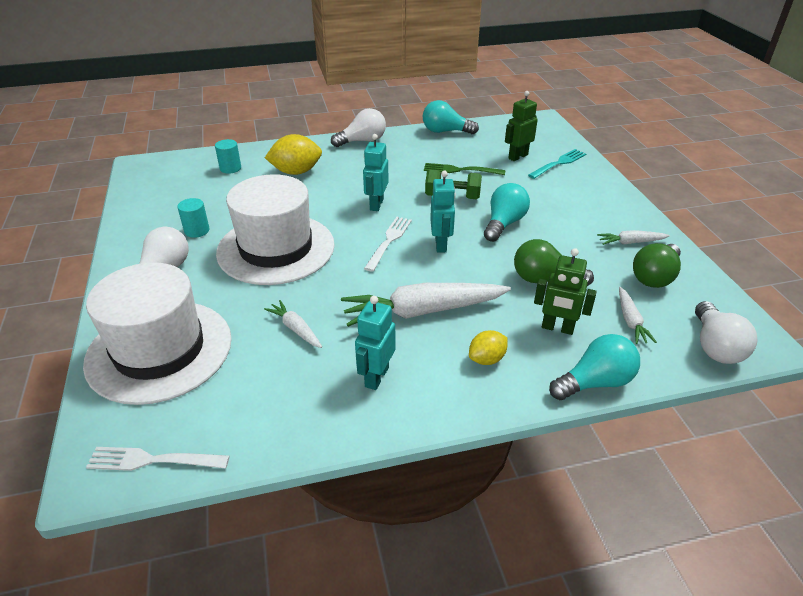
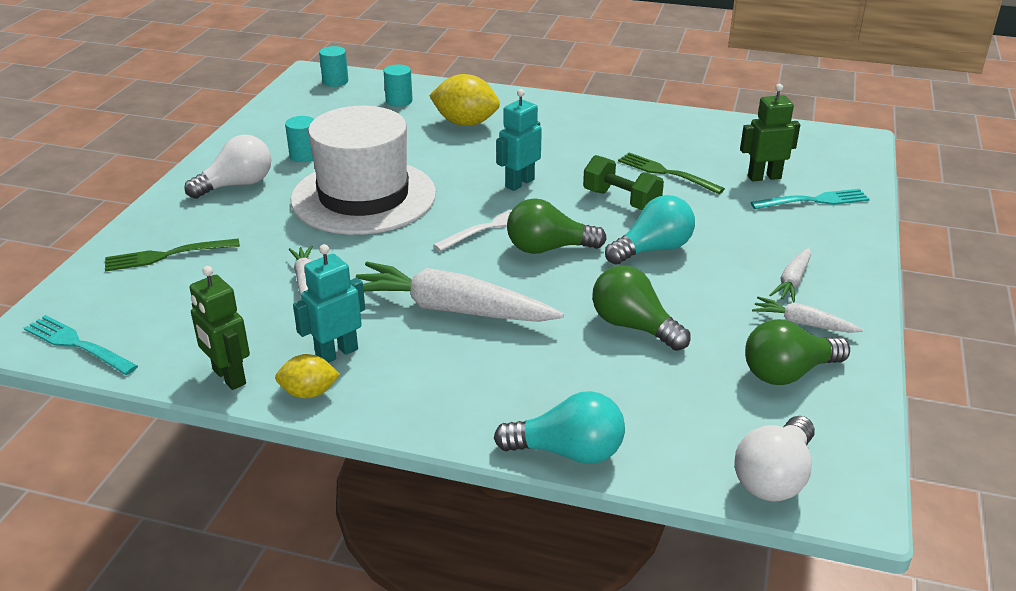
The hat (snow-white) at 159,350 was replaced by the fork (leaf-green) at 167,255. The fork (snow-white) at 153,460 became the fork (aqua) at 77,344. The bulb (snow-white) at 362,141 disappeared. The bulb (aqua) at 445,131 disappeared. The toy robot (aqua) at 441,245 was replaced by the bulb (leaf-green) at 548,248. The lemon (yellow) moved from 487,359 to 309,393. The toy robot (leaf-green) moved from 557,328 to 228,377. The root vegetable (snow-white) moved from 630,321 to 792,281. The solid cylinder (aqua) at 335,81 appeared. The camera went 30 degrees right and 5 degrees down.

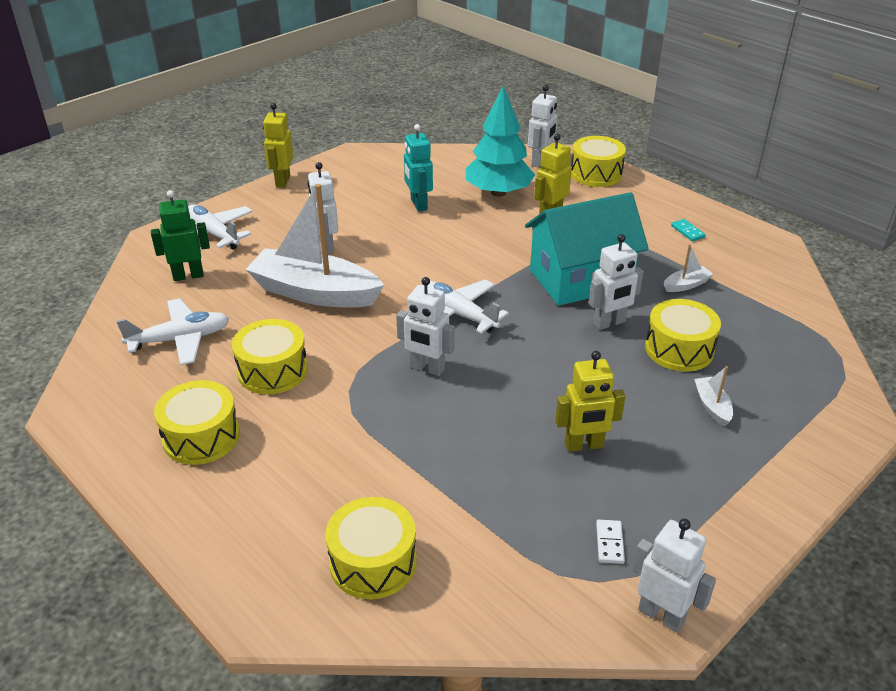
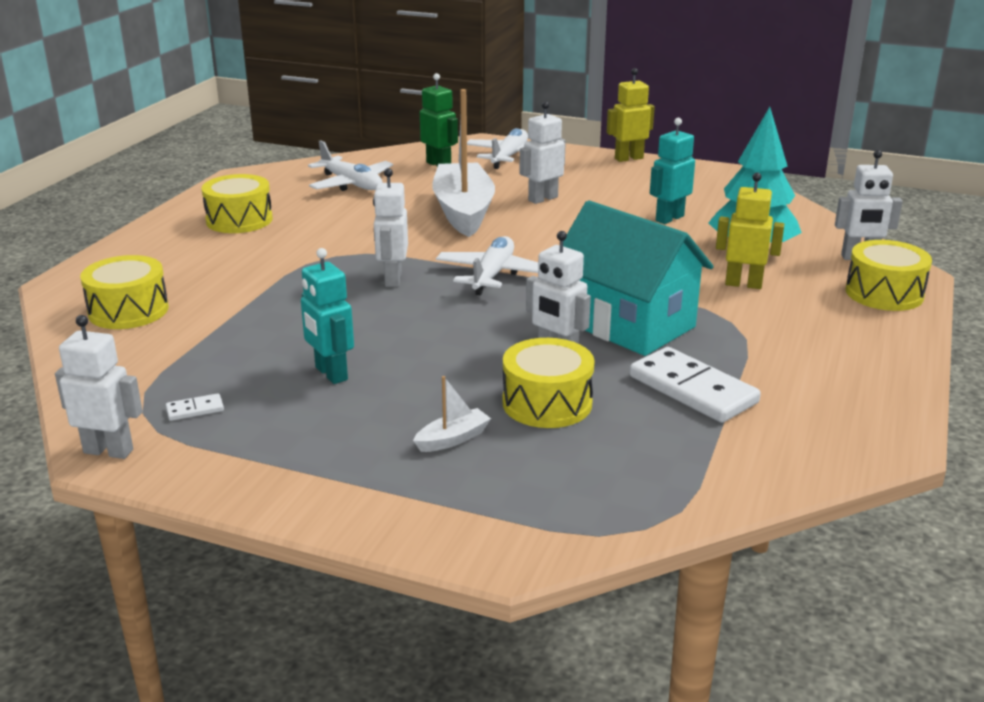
The toy drum (yellow) at 272,371 disappeared. The toy robot (yellow) at 584,445 became the toy robot (aqua) at 330,374. The toy robot (snow-white) at 661,615 turned 90 degrees counterclockwise. The sailboat (snow-white) at 686,285 was replaced by the domino (snow-white) at 693,389. The domino (aqua) at 687,231 disappeared. The camera went 65 degrees right and 10 degrees down.

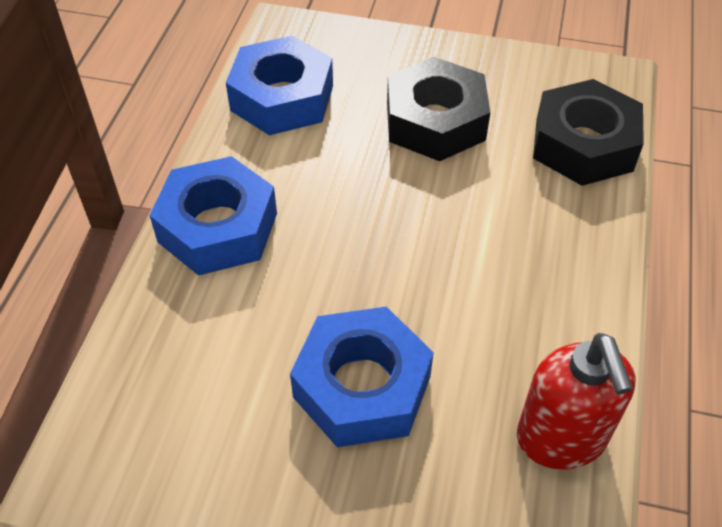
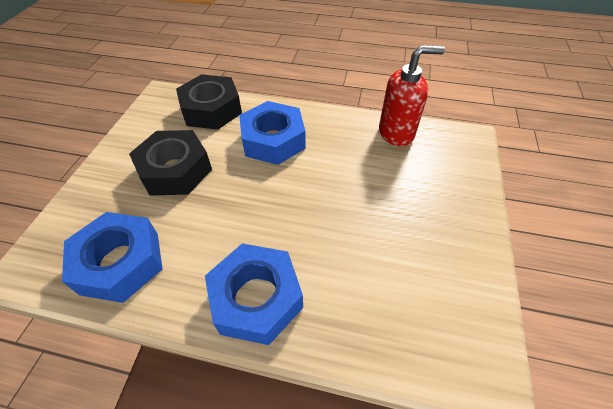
The hexagon nut (blue) moved from 362,387 to 273,140. The camera went 90 degrees left and 0 degrees up.

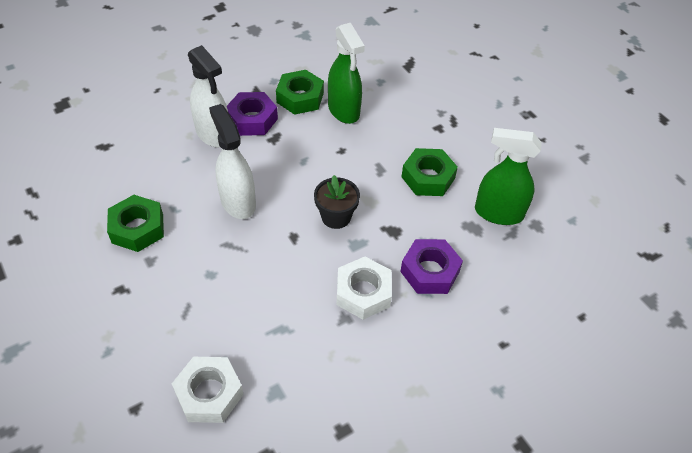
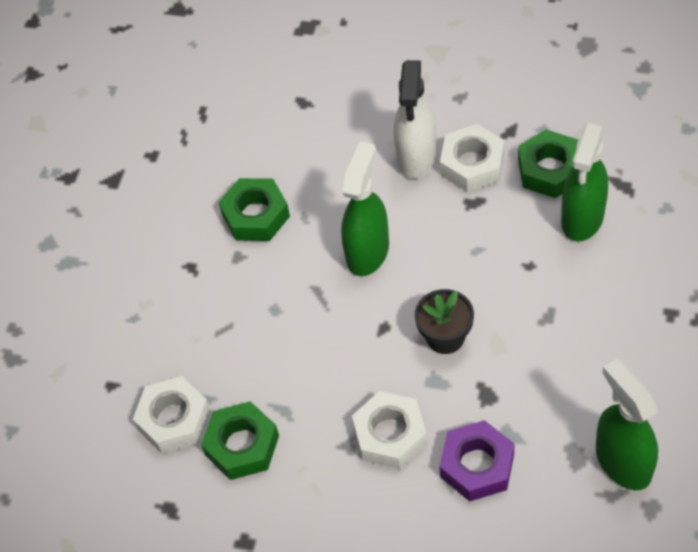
The sprayer (snow-white) at 237,202 became the sprayer (leaf-green) at 368,251. The hexagon nut (violet) at 252,119 became the hexagon nut (snow-white) at 472,164. The hexagon nut (leaf-green) moved from 428,177 to 242,445. The camera went 55 degrees right and 5 degrees up.

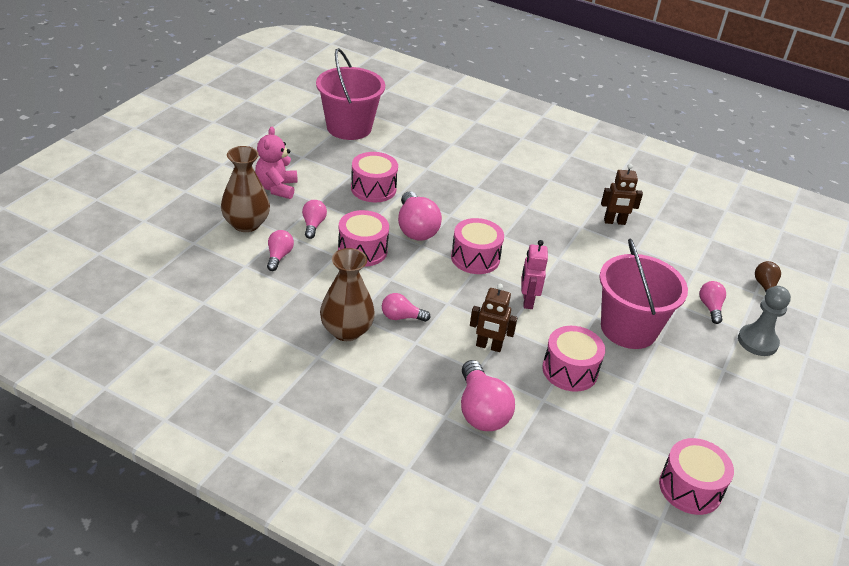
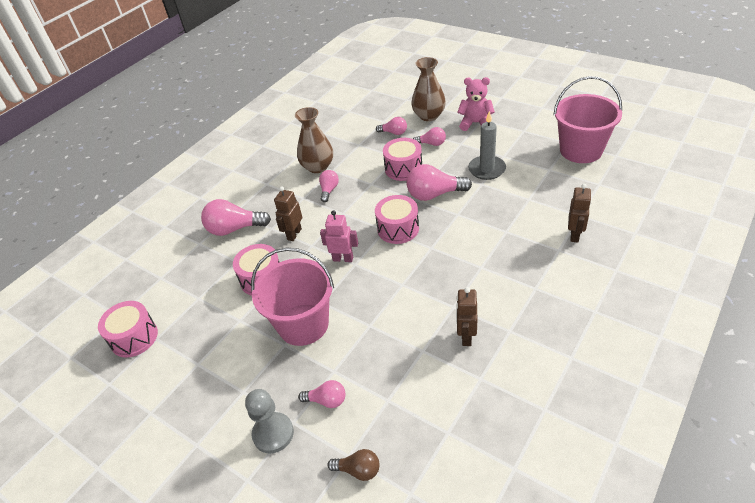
The toy drum (pink) at 373,189 was replaced by the candle (grey) at 487,169. The toy robot (brown) at 575,235 appeared. The camera went 105 degrees right and 5 degrees up.

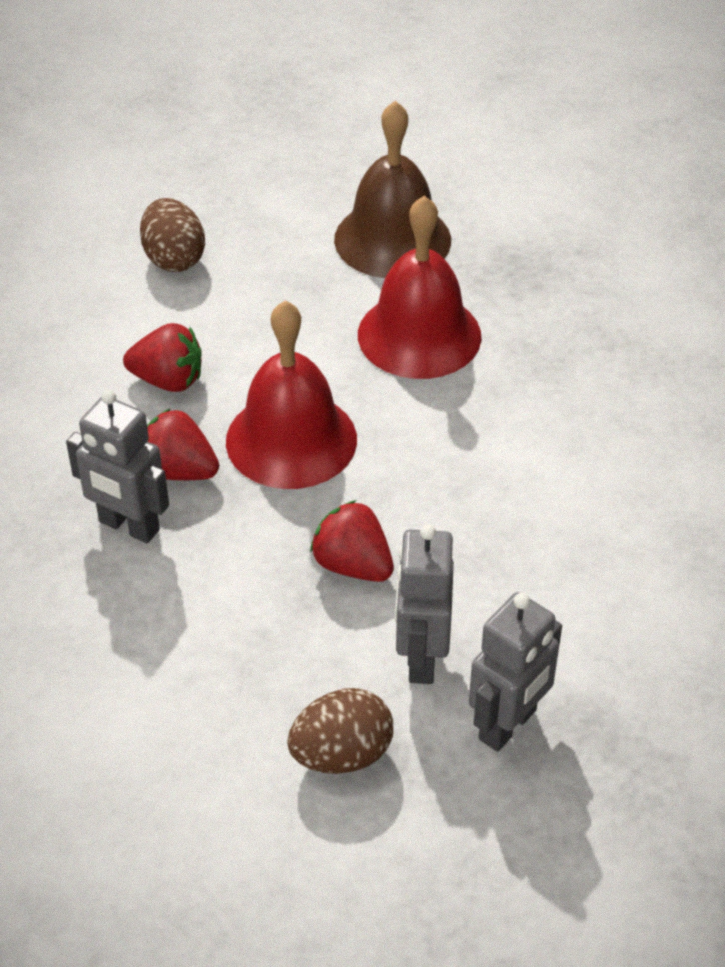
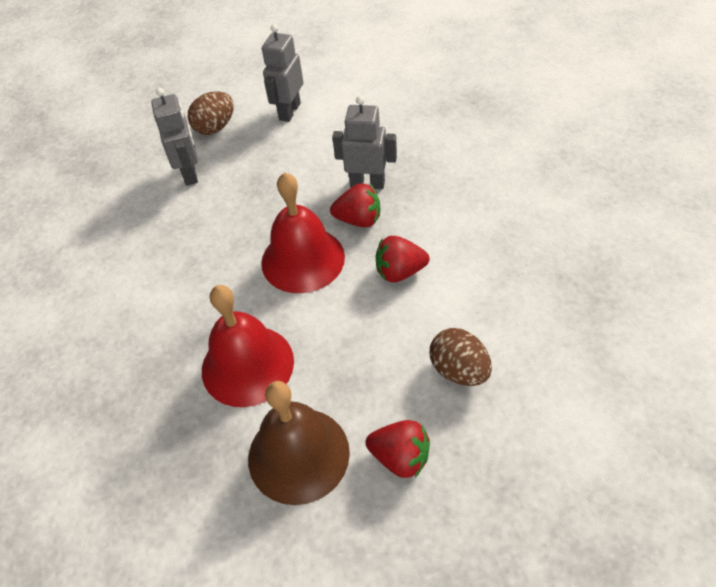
The berry (scarlet) moved from 353,565 to 400,457. The toy robot (grey) moved from 508,725 to 289,111. The camera went 165 degrees right and 5 degrees up.

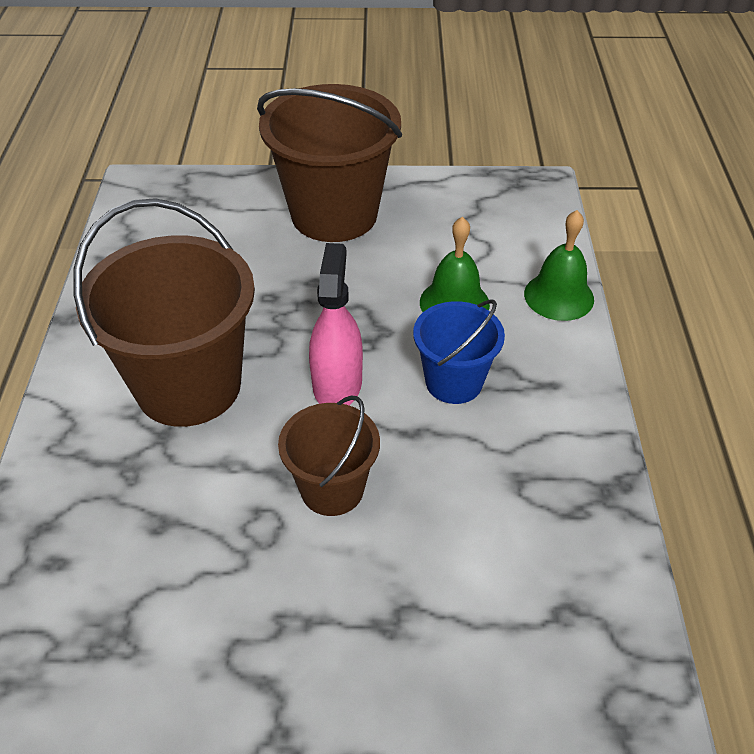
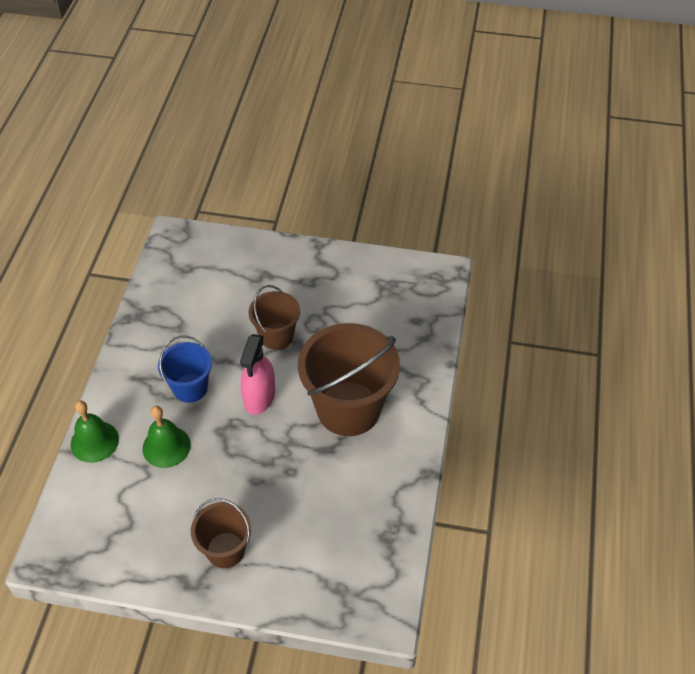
The sand bucket (brown) at 334,214 changed to 0.55 times the size. The camera went 170 degrees left and 5 degrees up.

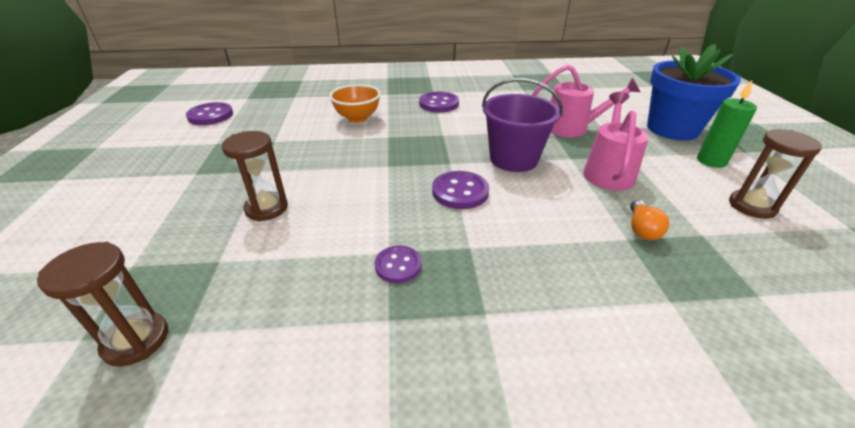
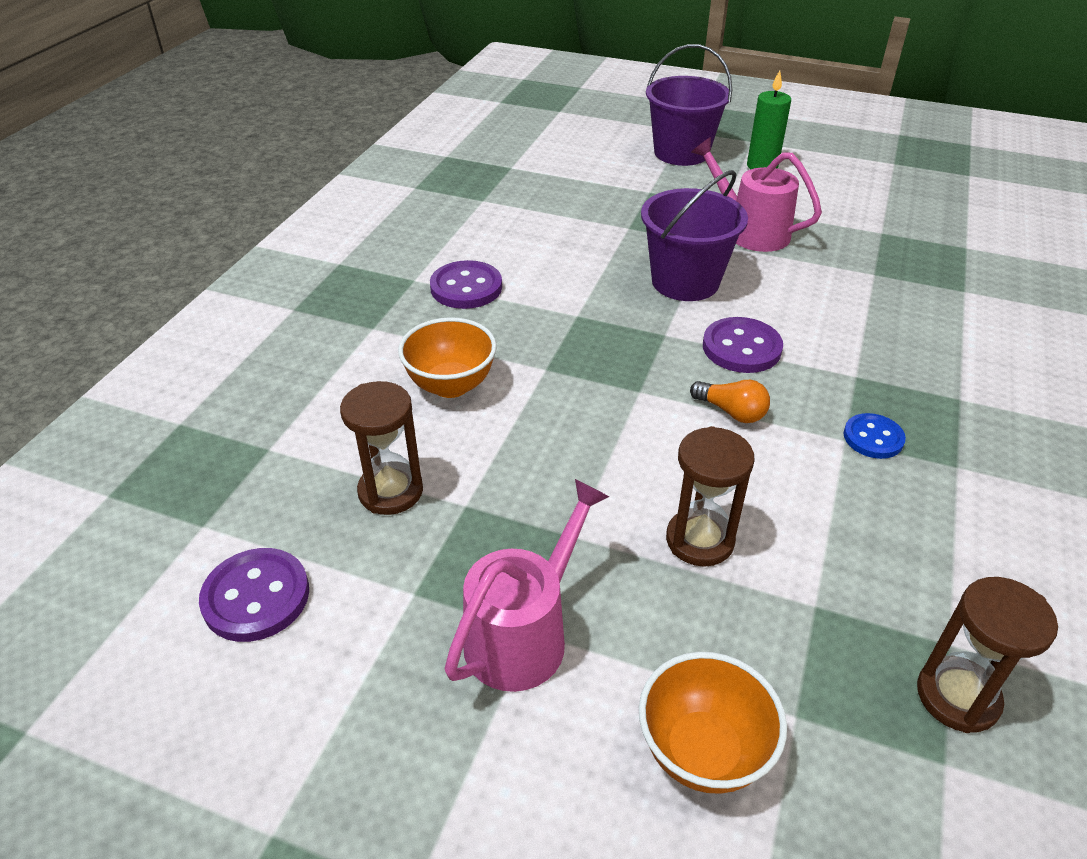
The button (violet) at 398,265 became the button (blue) at 873,438. The watering pot (pink) moved from 572,128 to 524,633. The bulb (orange) moved from 641,229 to 731,412. The flower pot (blue) at 672,129 was replaced by the sand bucket (violet) at 681,153. The sandglass (brown) moved from 751,206 to 390,491. The bowl (orange) at 703,751 appeared. The camera went 65 degrees left and 5 degrees up.

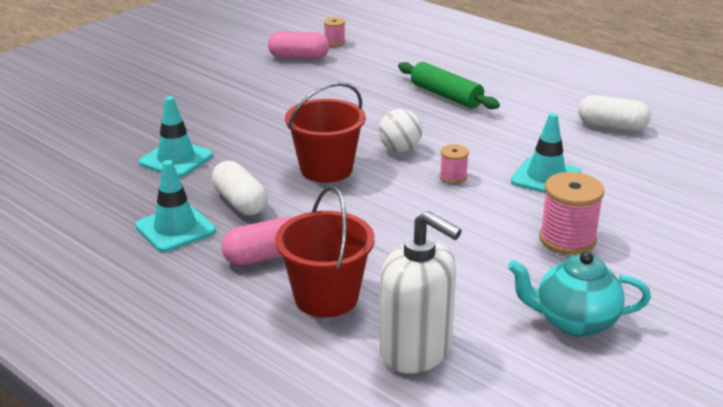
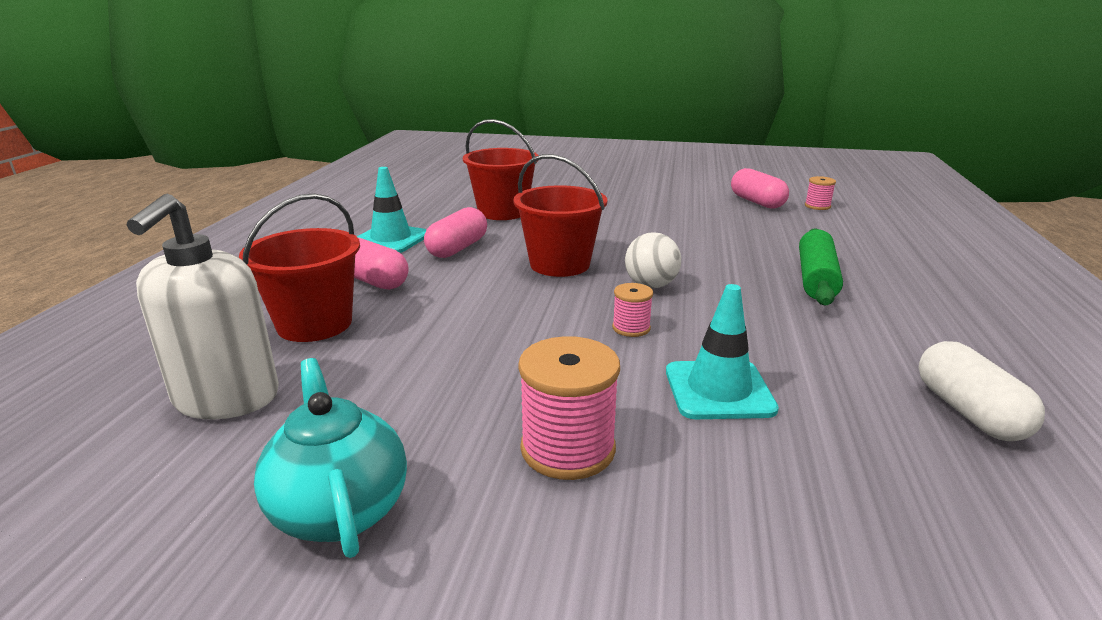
The road cone (aqua) at 176,159 was replaced by the sand bucket (scarlet) at 502,212. The pill (snow-white) at 240,202 became the pill (pink) at 457,248. The camera went 60 degrees right and 5 degrees down.

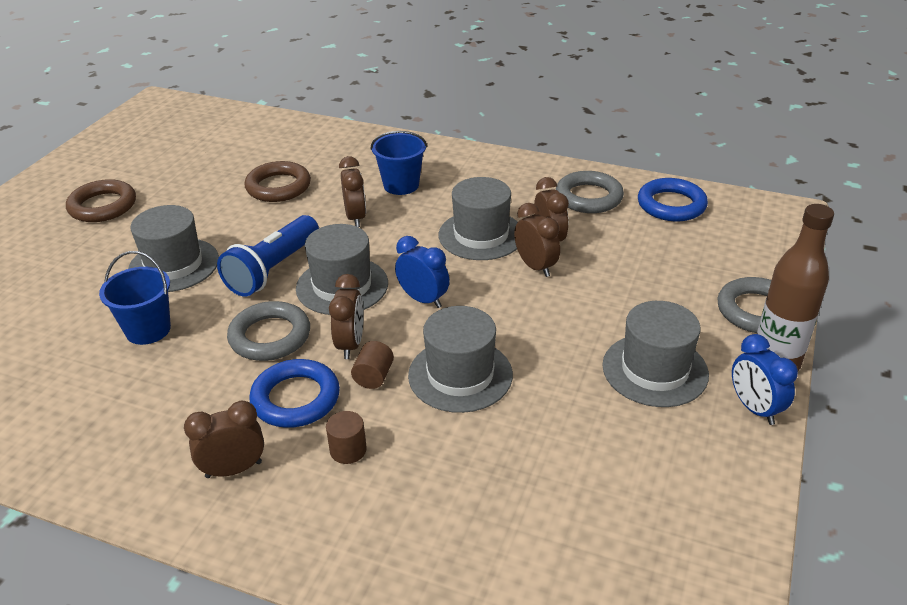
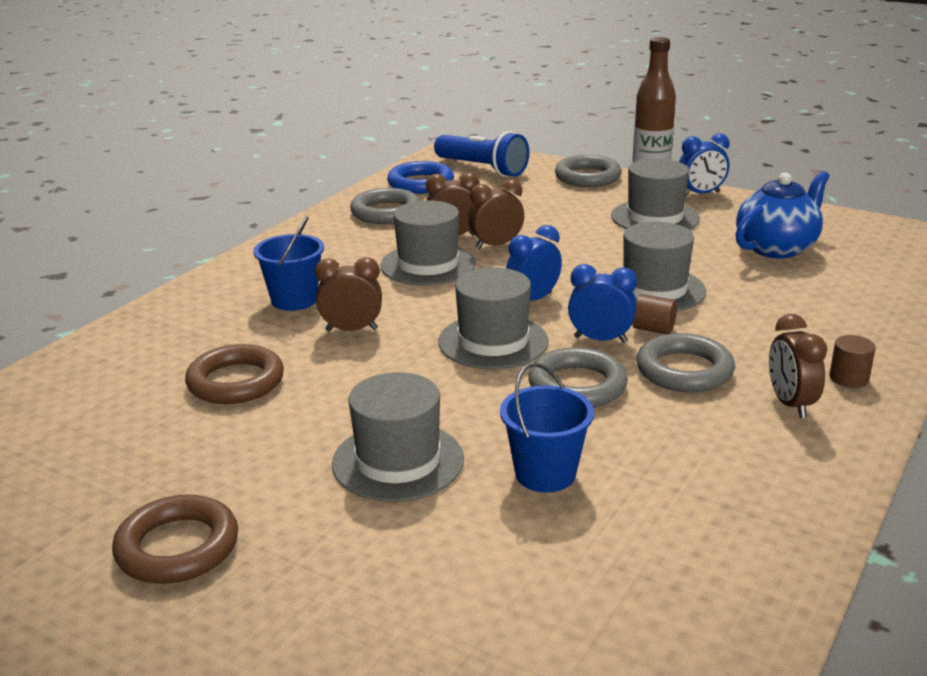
The flashlight (blue) moved from 273,269 to 482,169. The torus (blue) at 296,398 became the torus (grey) at 684,370. The solid cylinder (brown) moved from 348,450 to 848,378. The bedside clock (brown) at 350,344 became the bedside clock (blue) at 600,339. The tea pot (blue) at 776,248 appeared. The camera went 80 degrees left and 10 degrees down.

